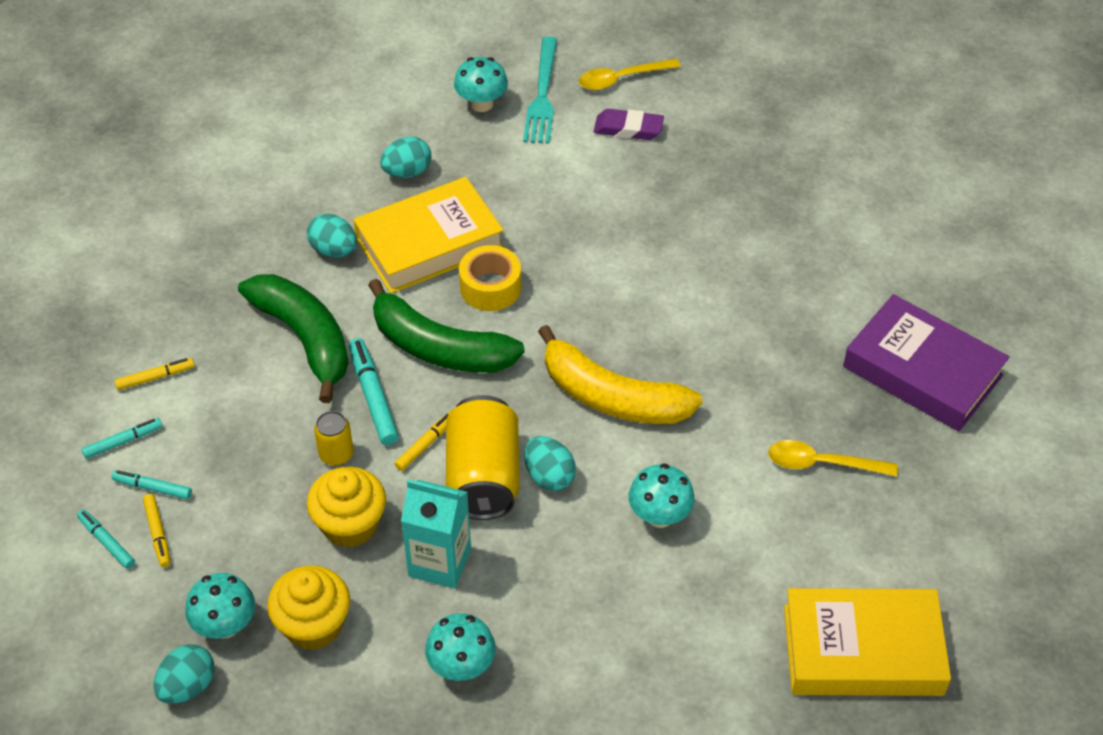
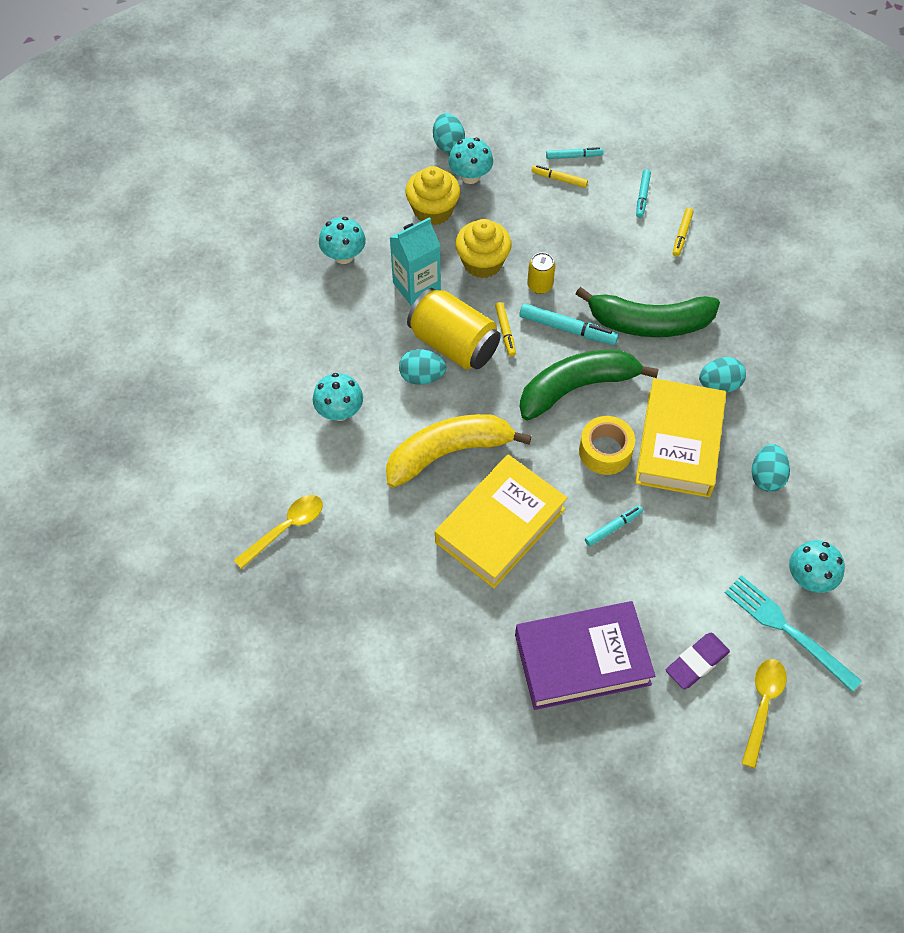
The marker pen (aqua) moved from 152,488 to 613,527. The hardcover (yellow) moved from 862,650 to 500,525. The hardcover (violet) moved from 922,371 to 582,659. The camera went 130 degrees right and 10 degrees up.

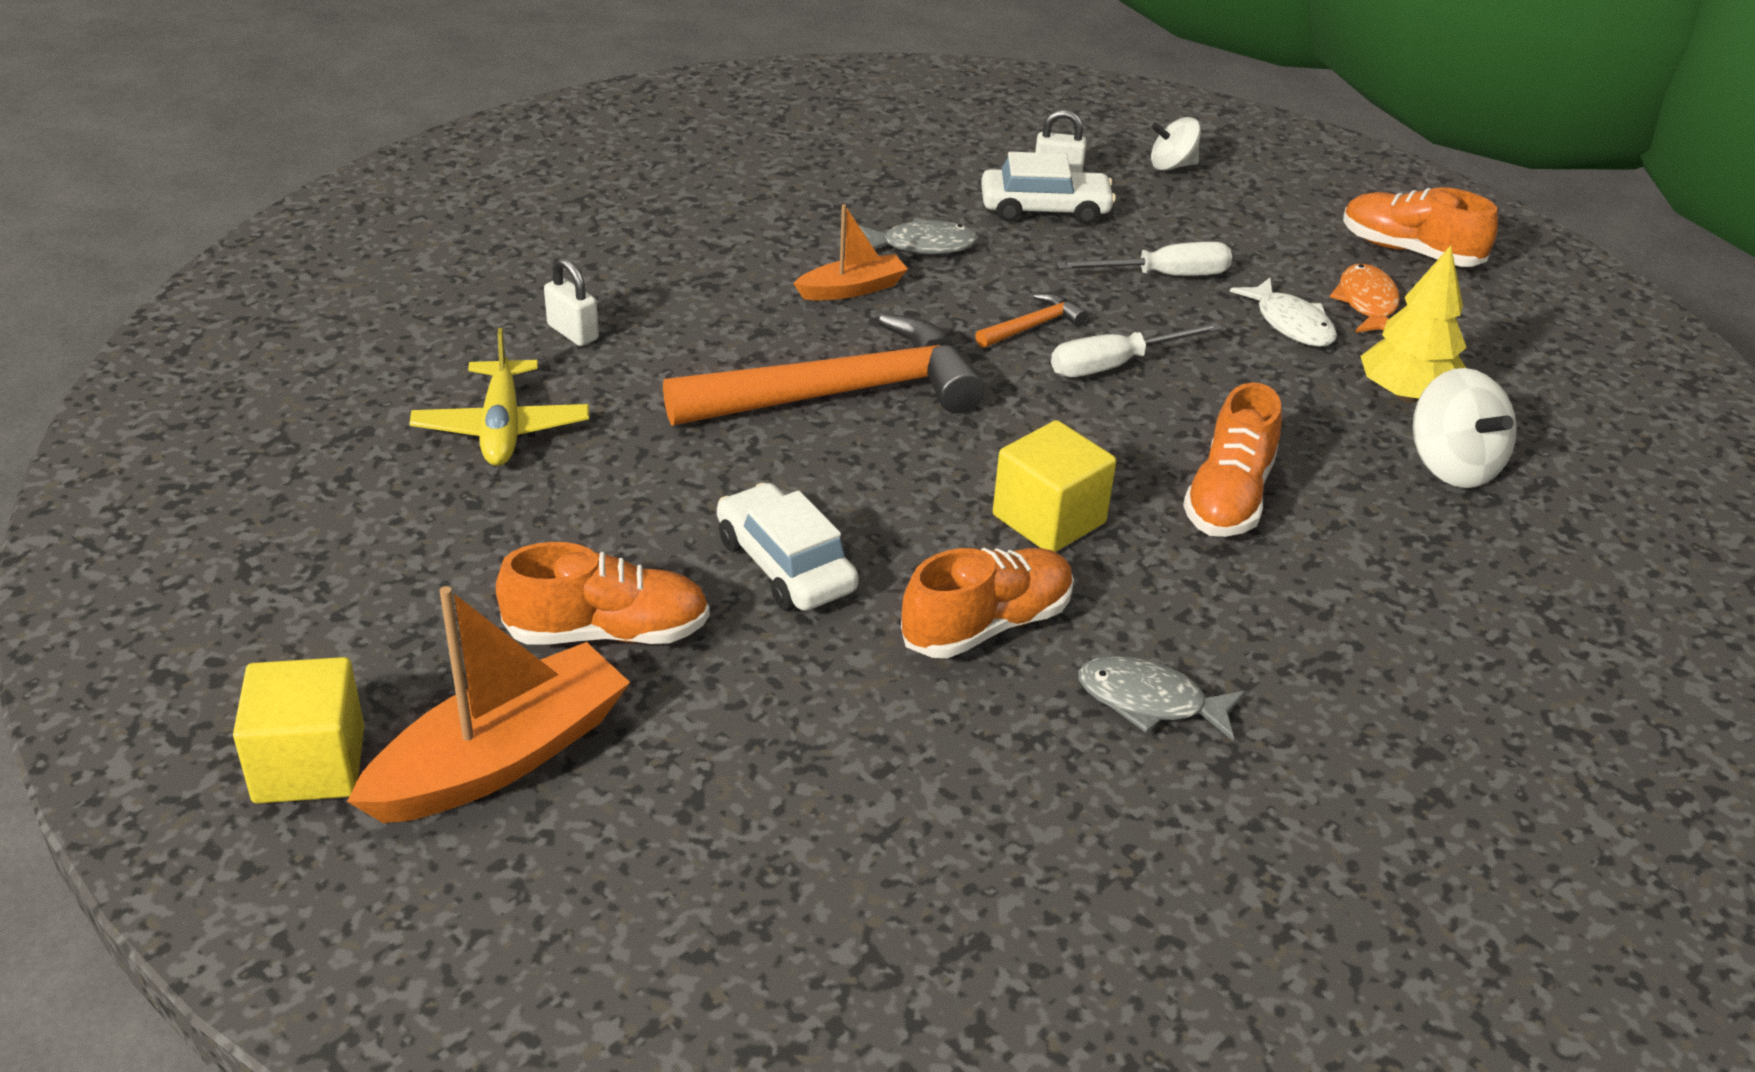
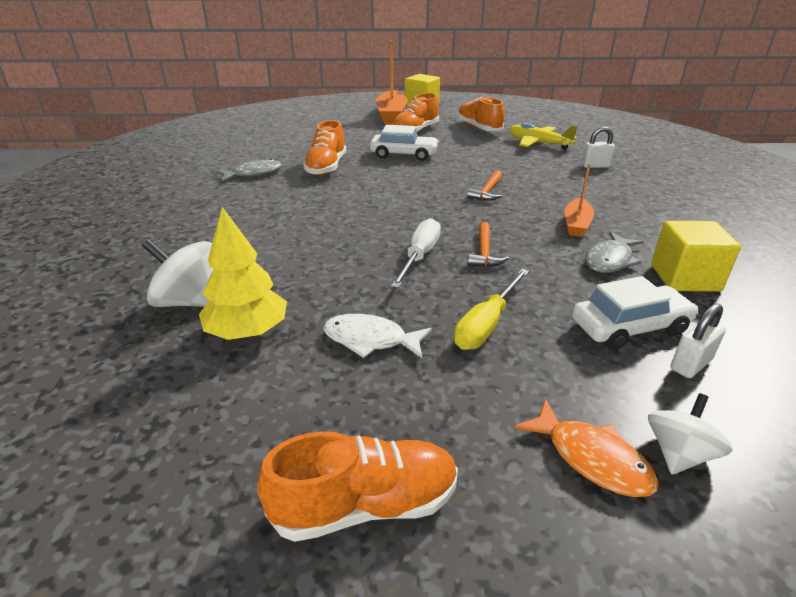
The claw hammer (orange) at 840,393 changed to 0.41 times the size. The automobile (snow-white) at 1045,209 turned 150 degrees counterclockwise. The solid cube (yellow) moved from 1049,519 to 684,278. The hand screwdriver (snow-white) at 1163,276 became the hand screwdriver (yellow) at 487,324. The lace-up shoe (orange) moved from 1228,497 to 478,128. The toy fish (orange) moved from 1367,304 to 591,458. The camera went 135 degrees right and 5 degrees down.

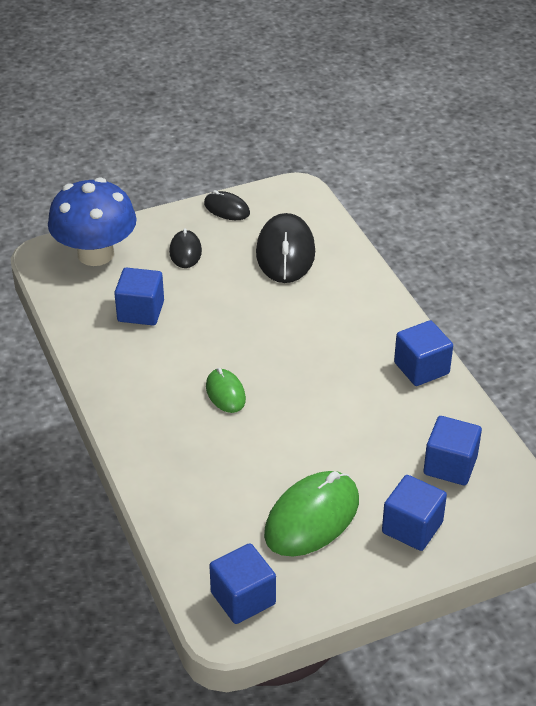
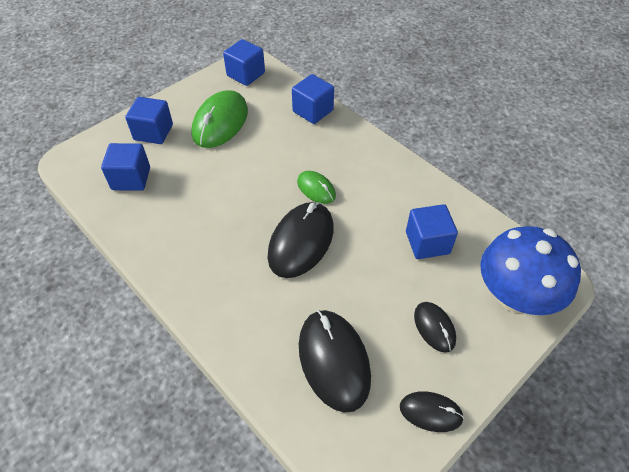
The solid cube (blue) moved from 421,368 to 313,111. The computer mouse (ebony) at 301,242 appeared. The camera went 160 degrees right and 10 degrees up.

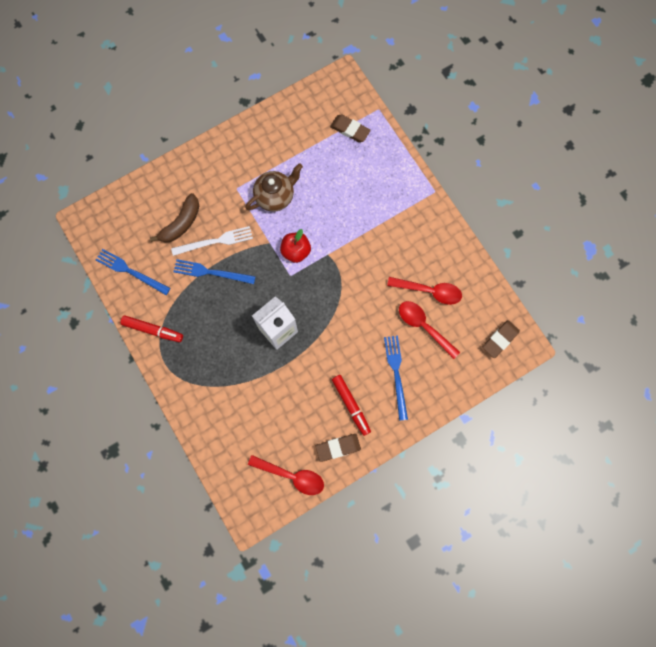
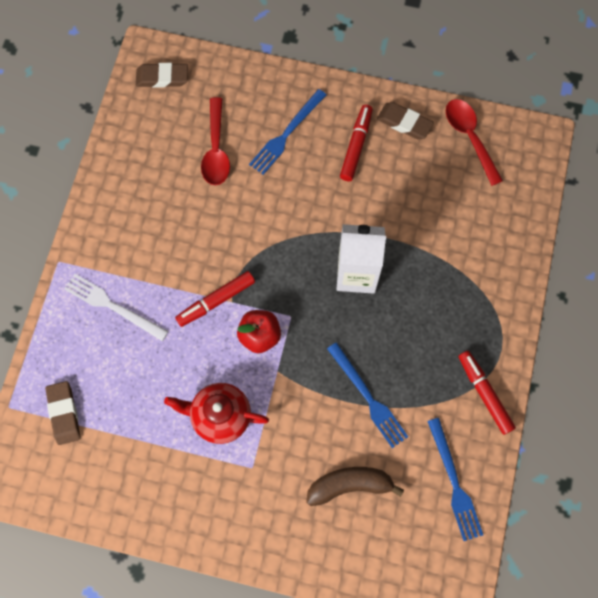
The fork (snow-white) moved from 215,241 to 113,306. The tea pot (brown) at 275,196 became the tea pot (scarlet) at 220,416. The tablespoon (scarlet) at 429,291 disappeared. The marker pen (scarlet) at 216,301 appeared. The camera went 135 degrees left and 5 degrees down.

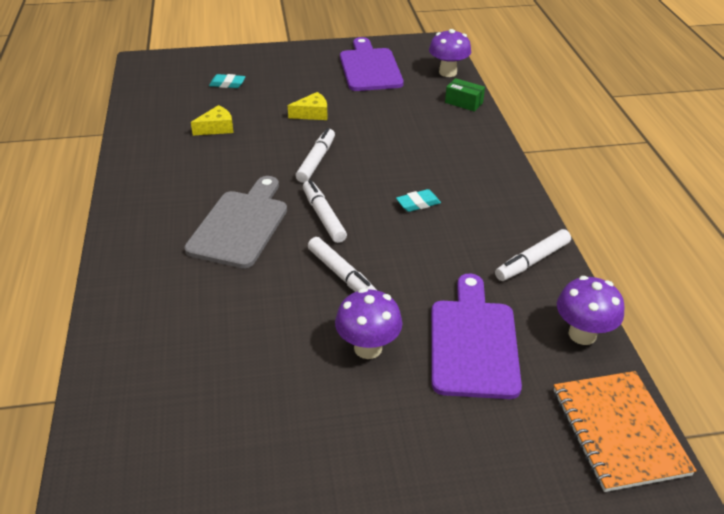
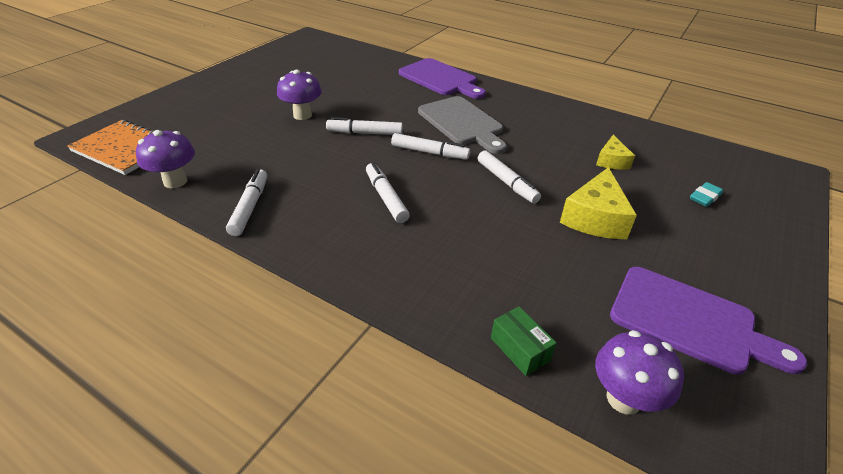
The cheese (yellow) at 312,114 changed to 1.68 times the size. The eraser (aqua) at 418,203 was replaced by the marker pen (snow-white) at 386,197. The cutting board (violet) moved from 473,342 to 440,79. The package (leaf-green) at 464,102 turned 75 degrees clockwise. The camera went 130 degrees right and 0 degrees up.

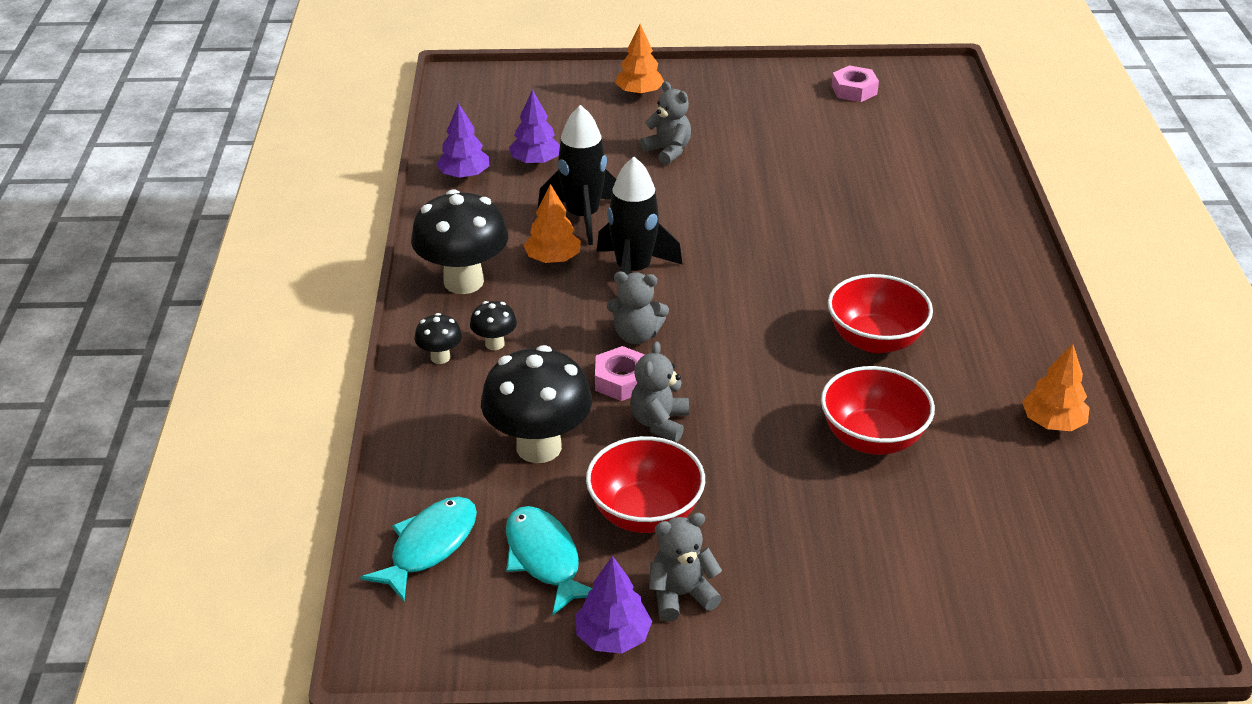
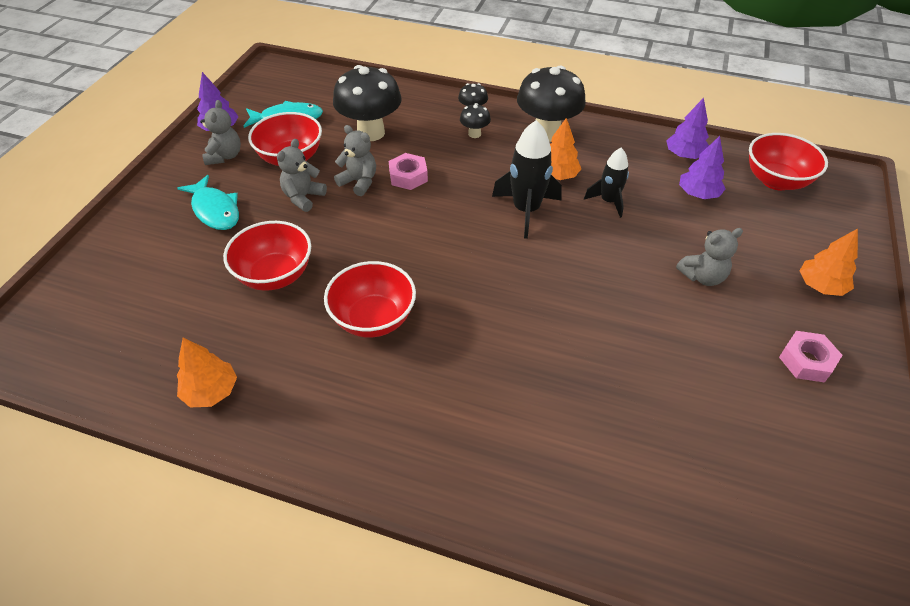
The toy fish (aqua) moved from 429,546 to 215,210. The toy rocket (ebony) at 582,217 changed to 0.63 times the size. The teddy bear (grey) moved from 636,335 to 303,197. The hexagon nut (pink) moved from 854,90 to 806,361. The bowl (scarlet) at 776,181 appeared. The camera went 110 degrees right and 10 degrees up.

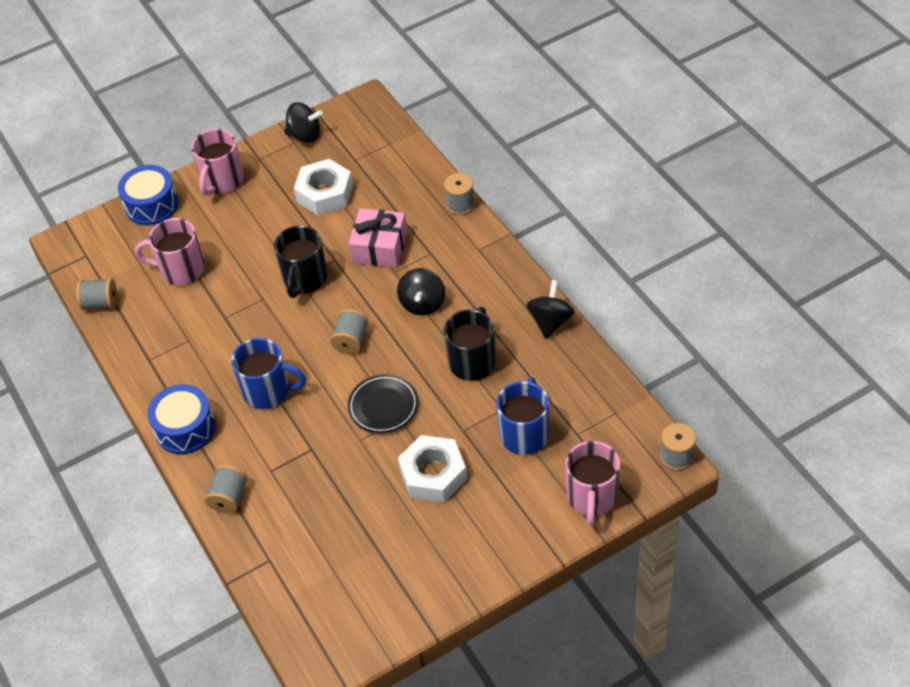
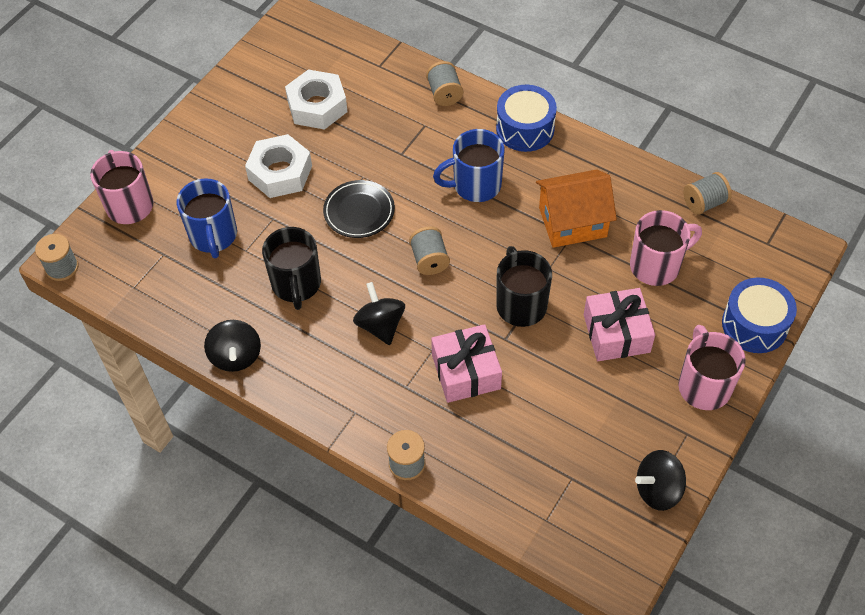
The hexagon nut (snow-white) moved from 324,193 to 317,106. The toy house (orange) at 572,222 appeared. The present (pink) at 616,333 appeared. The camera went 150 degrees right and 5 degrees up.

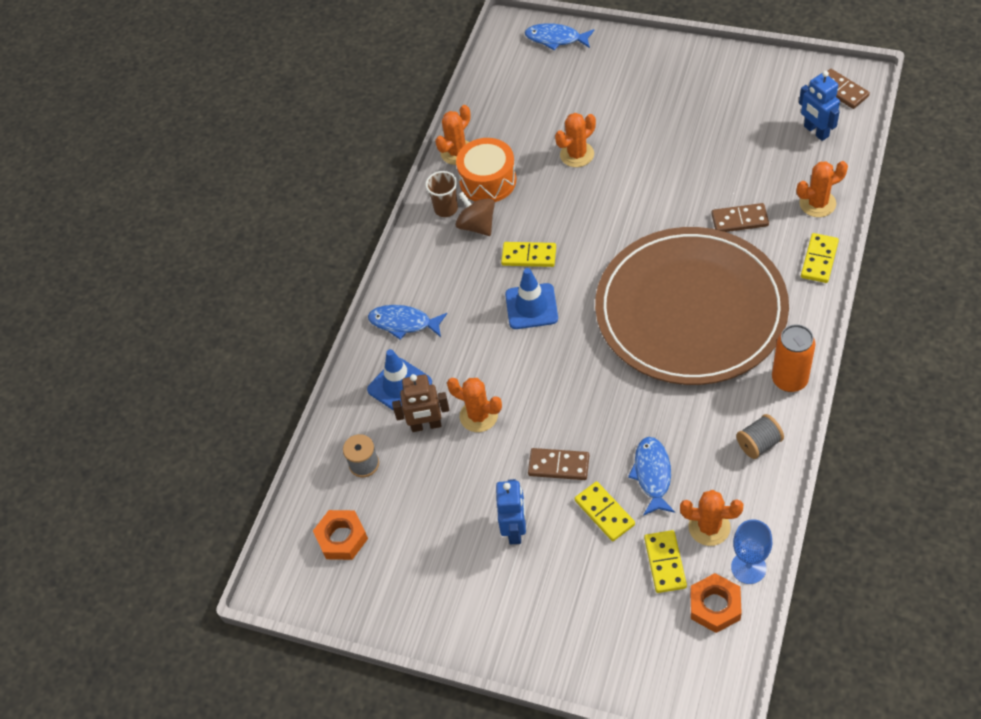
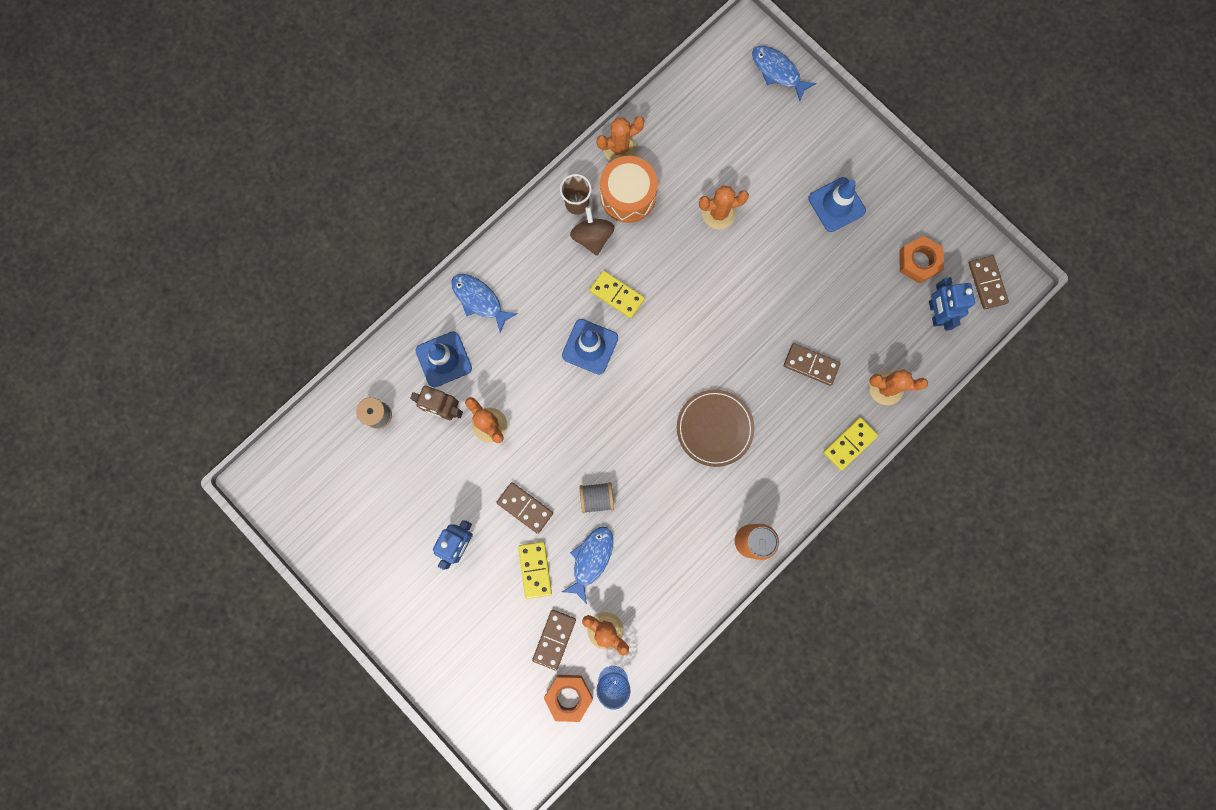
The hexagon nut (orange) moved from 342,538 to 919,261. The dinner plate (brown) at 690,310 changed to 0.43 times the size. The domino (yellow) at 665,563 became the domino (brown) at 554,639. The reel of thread (grey) moved from 758,444 to 596,498. The road cone (blue) at 836,204 appeared. The camera went 20 degrees right and 25 degrees up.

